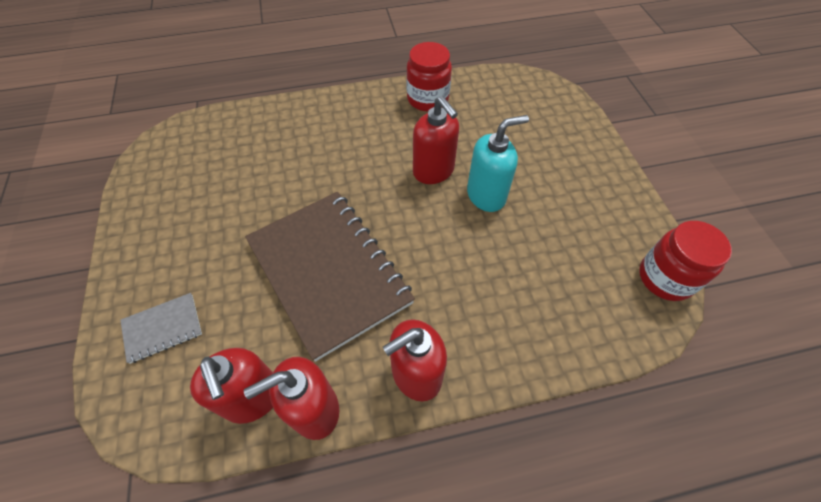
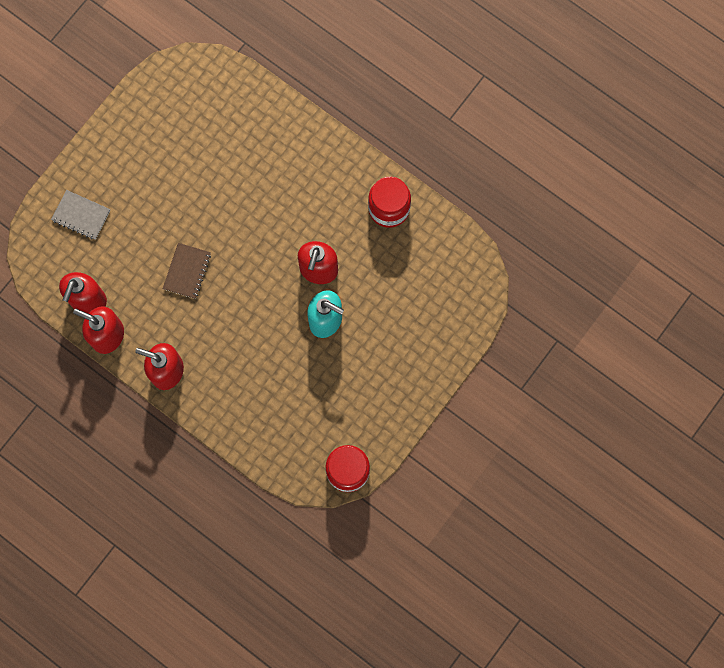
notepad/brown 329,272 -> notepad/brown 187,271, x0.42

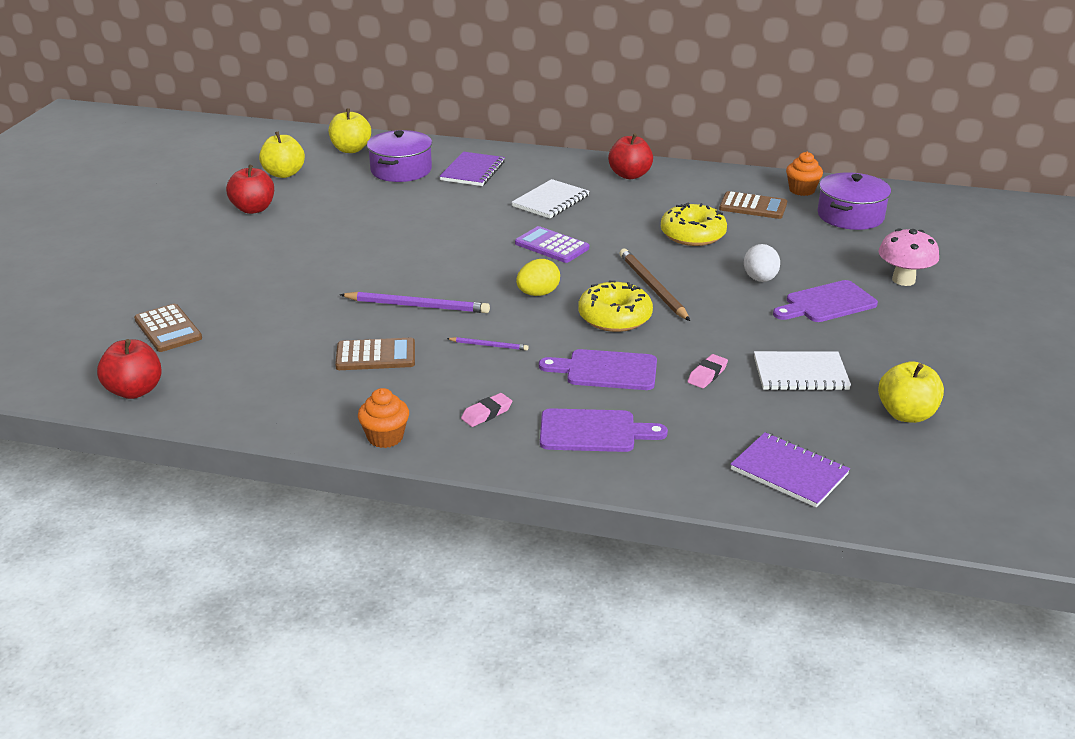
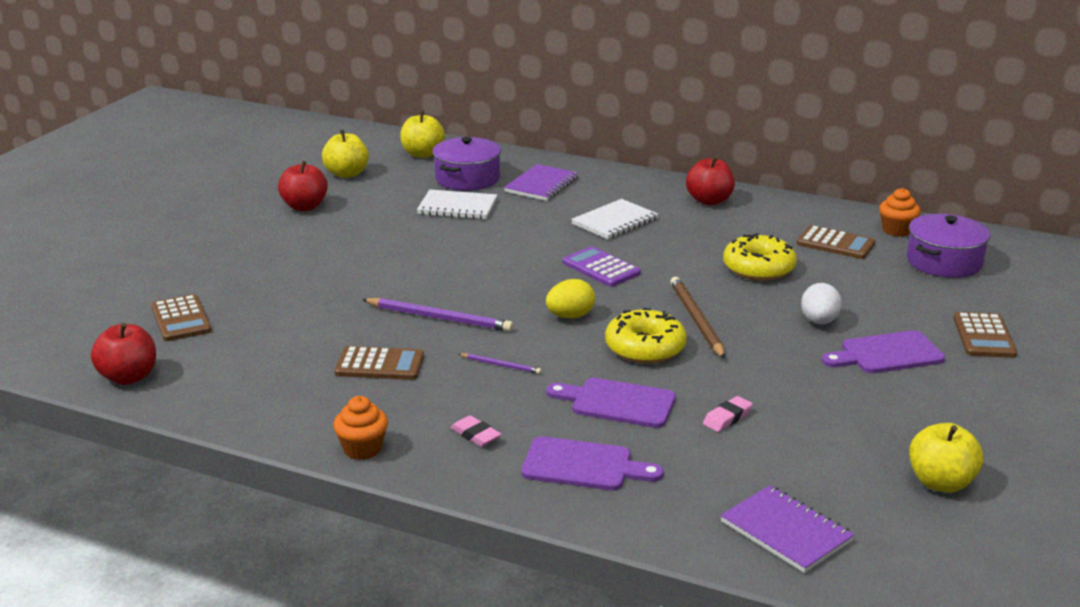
notepad/snow-white 800,374 -> notepad/snow-white 457,207, move
mushroom/rose-pink 903,280 -> calculator/brown 984,336
gum eraser/rose-pink 486,413 -> gum eraser/rose-pink 475,435, 75 degrees clockwise

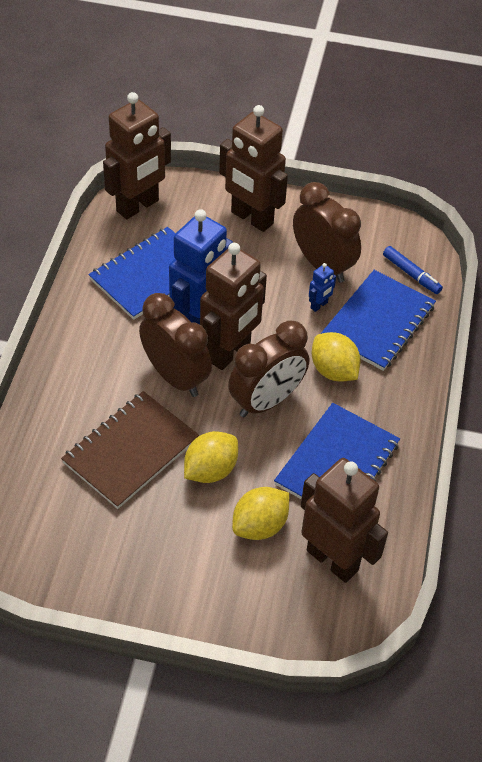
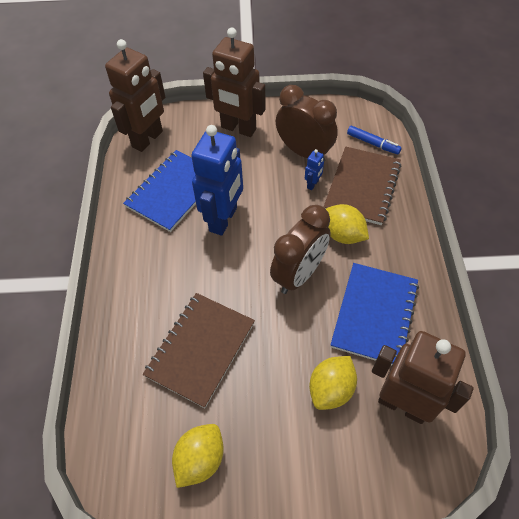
alarm clock/brown 175,377 -> none
robot figure/brown 230,352 -> none
citrus fruit/golden 210,470 -> citrus fruit/golden 200,459, move
notepad/blue 378,322 -> notepad/brown 362,187

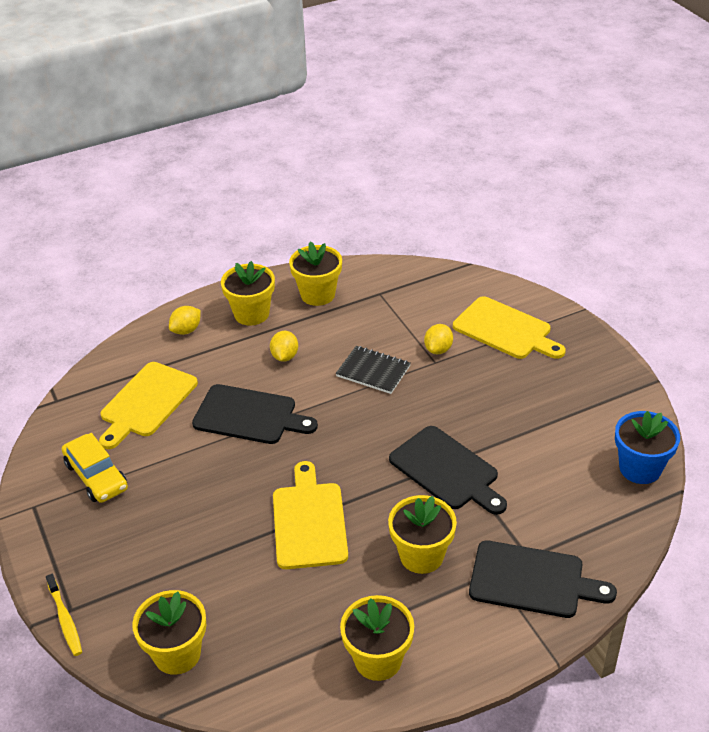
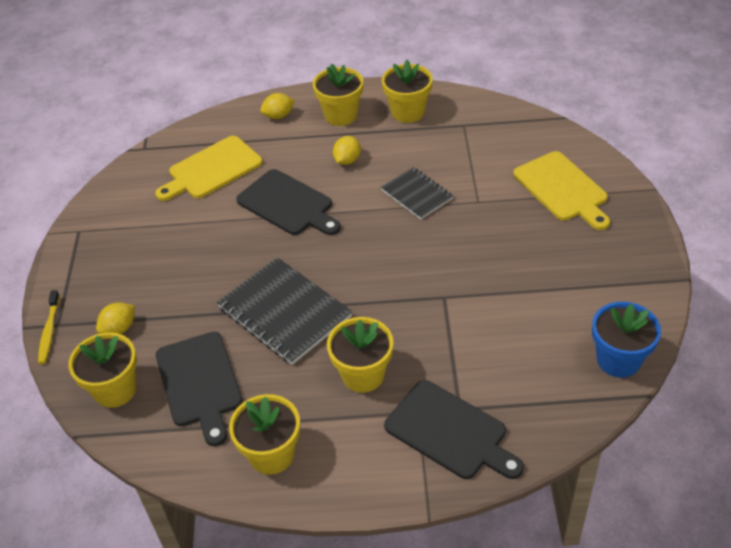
toy car/golden 96,476 -> none
bread board/black 447,470 -> bread board/black 199,383, move
citrus fruit/golden 438,349 -> citrus fruit/golden 119,328, move
bread board/golden 309,521 -> notepad/black 284,312

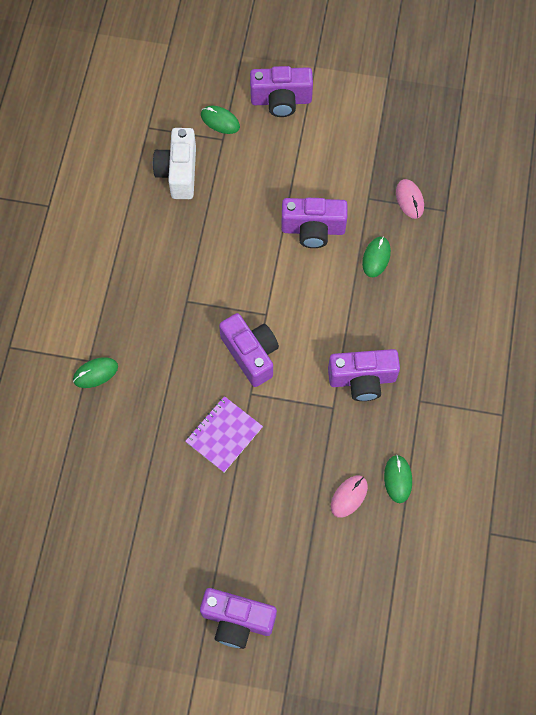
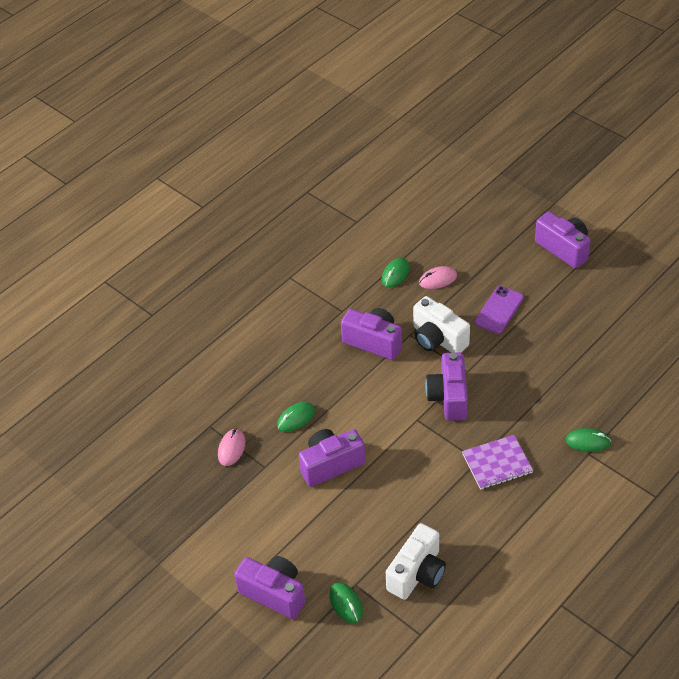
none -> camera/snow-white 438,339
none -> phone/purple 499,310
notepad/purple 224,435 -> notepad/purple 497,463, move
camera/purple 313,229 -> camera/purple 331,464, 60 degrees counterclockwise

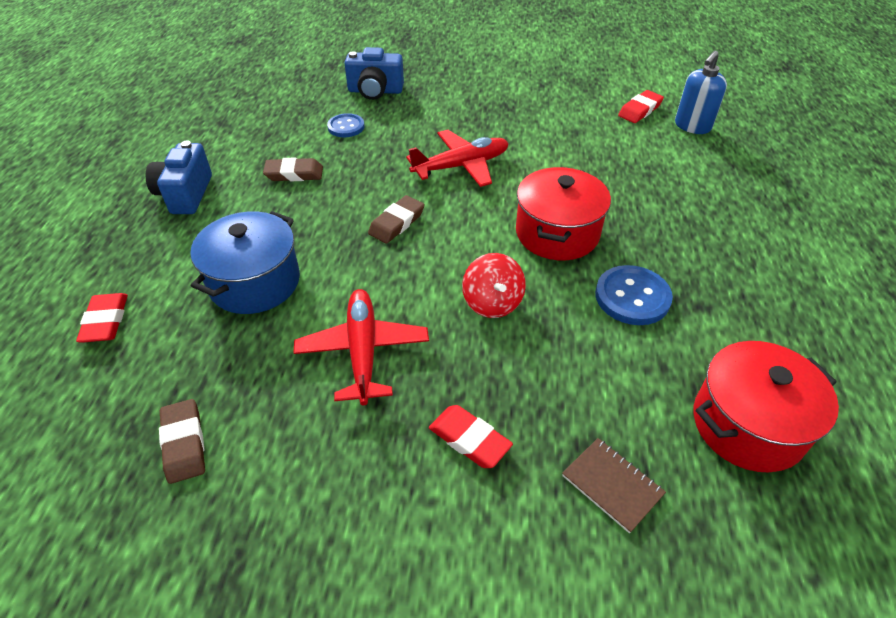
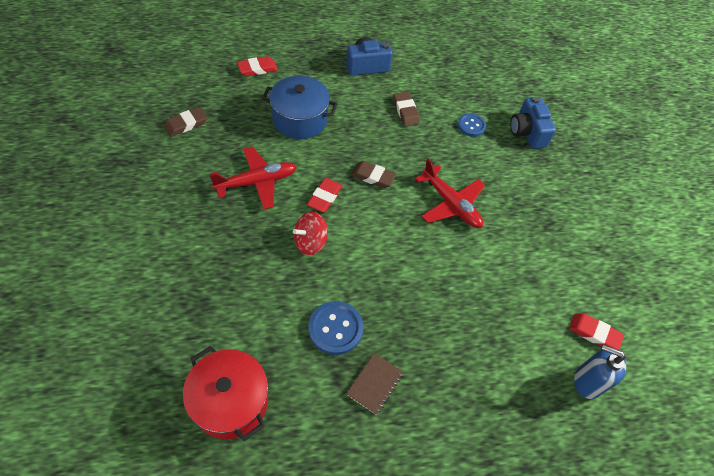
pot/scarlet 557,233 -> none
gum eraser/scarlet 469,439 -> gum eraser/scarlet 325,197, move
notepad/brown 612,485 -> notepad/brown 375,384, move

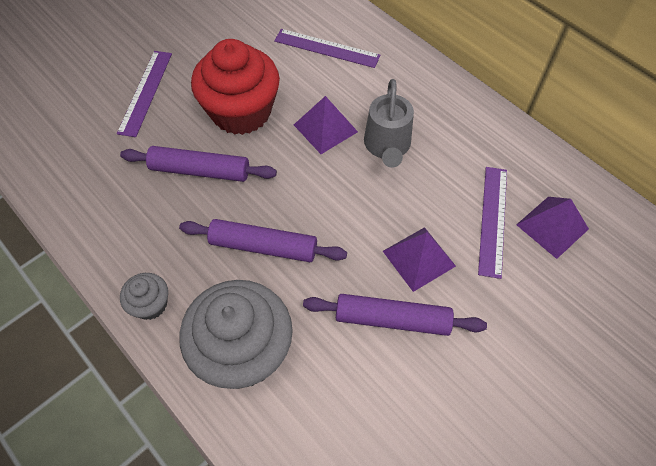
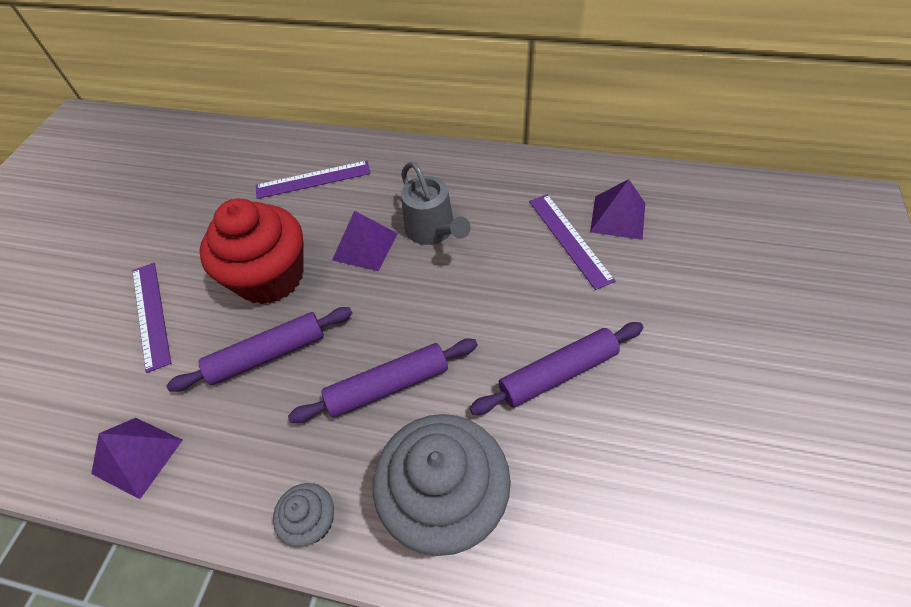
solid pyramid/purple 418,258 -> solid pyramid/purple 137,456, move

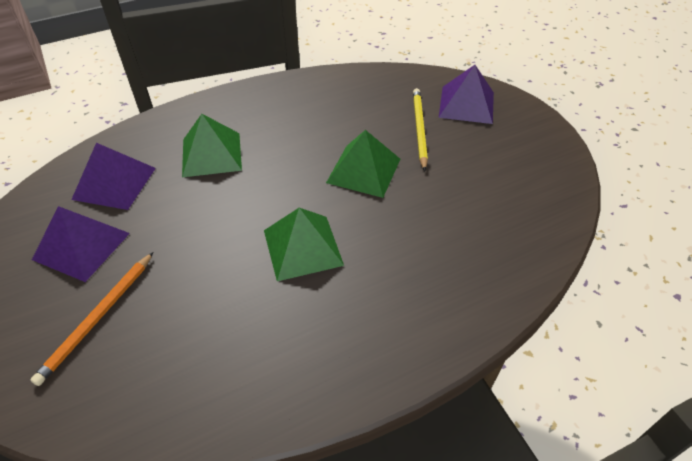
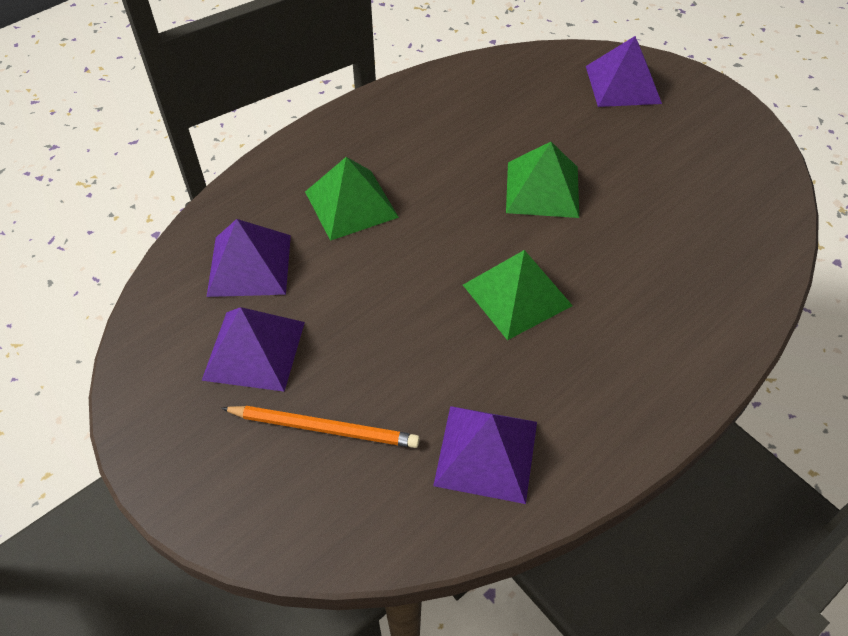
wooden pencil/golden 419,129 -> none
none -> solid pyramid/purple 486,453
wooden pencil/orange 98,318 -> wooden pencil/orange 324,428, 90 degrees counterclockwise

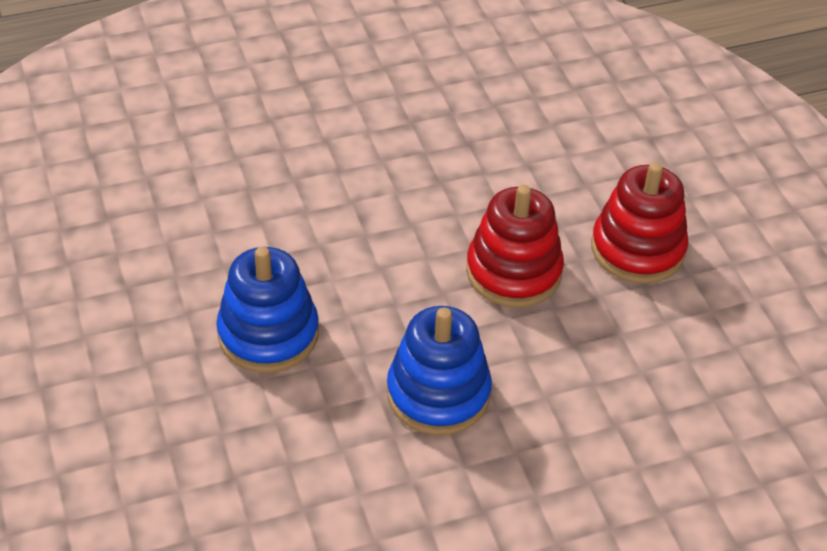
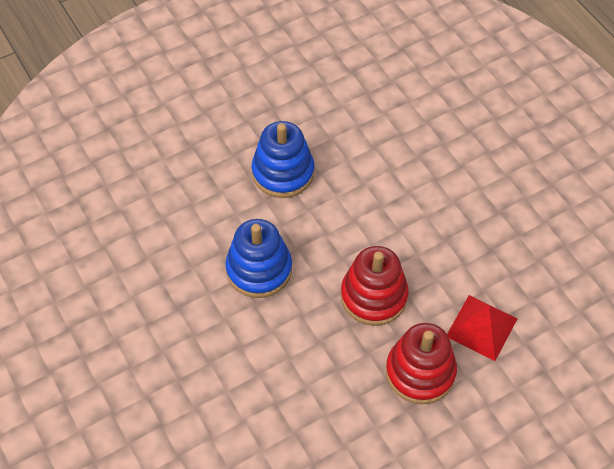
none -> solid pyramid/scarlet 481,327

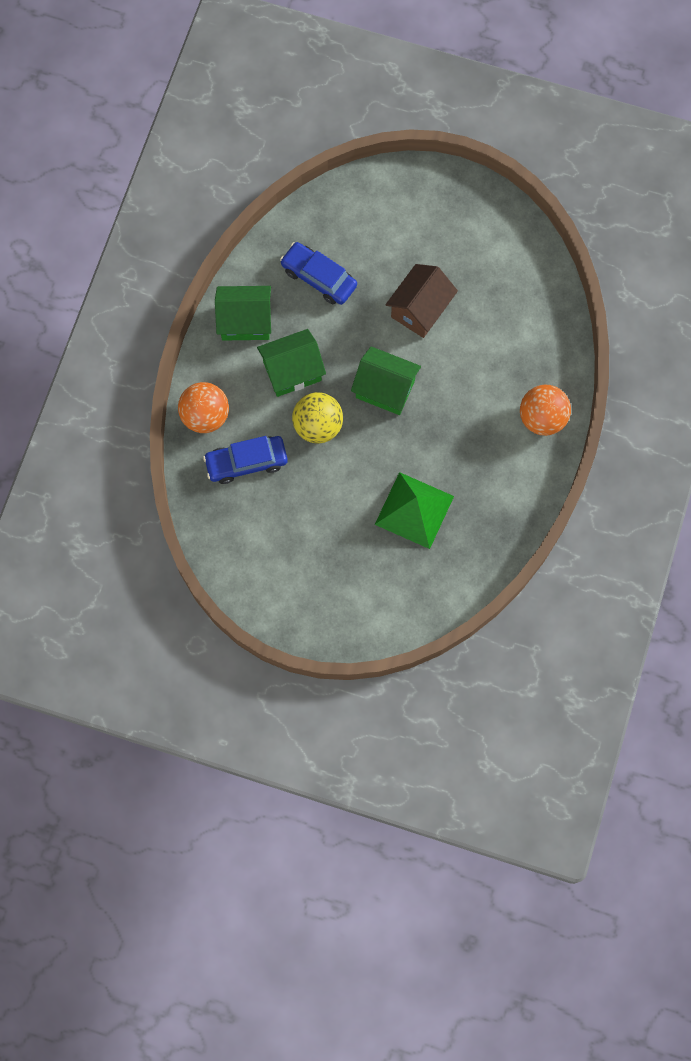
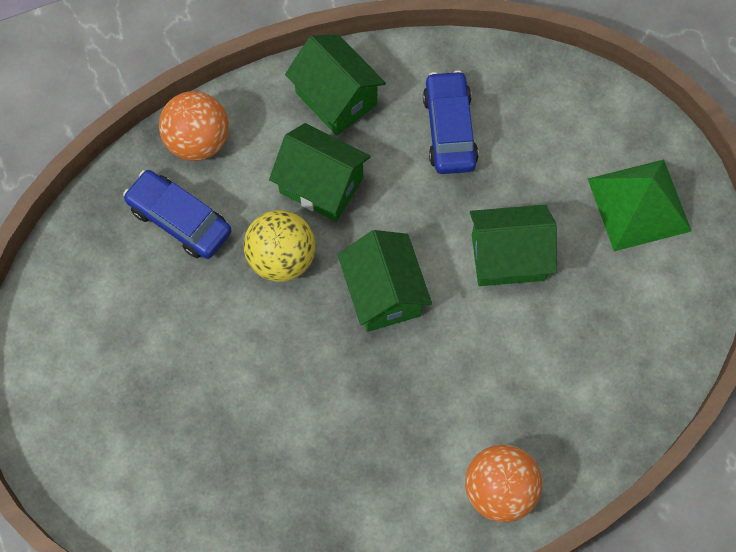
solid pyramid/leaf-green 414,510 -> solid pyramid/leaf-green 639,205, move
toy house/brown 420,309 -> toy house/leaf-green 508,257

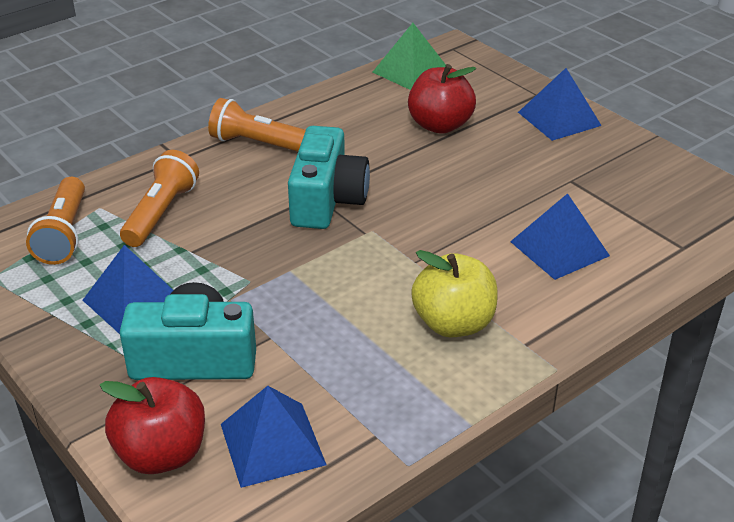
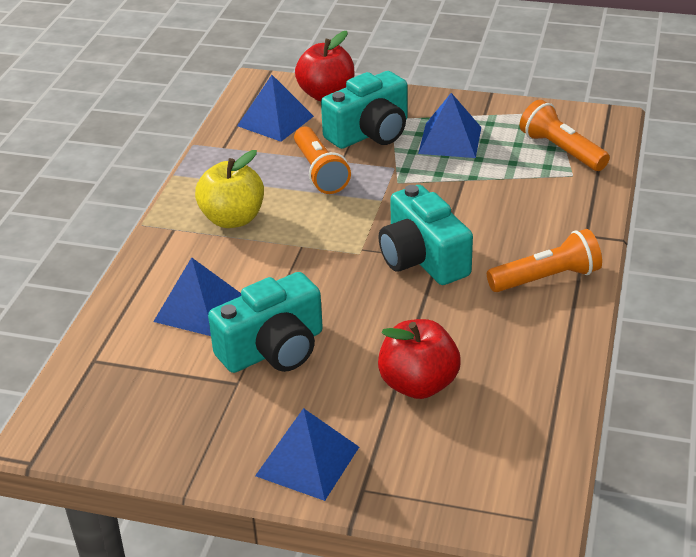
solid pyramid/leaf-green 411,71 -> none
none -> camera/turquoise 273,349
torch/orange 161,213 -> torch/orange 319,172, move

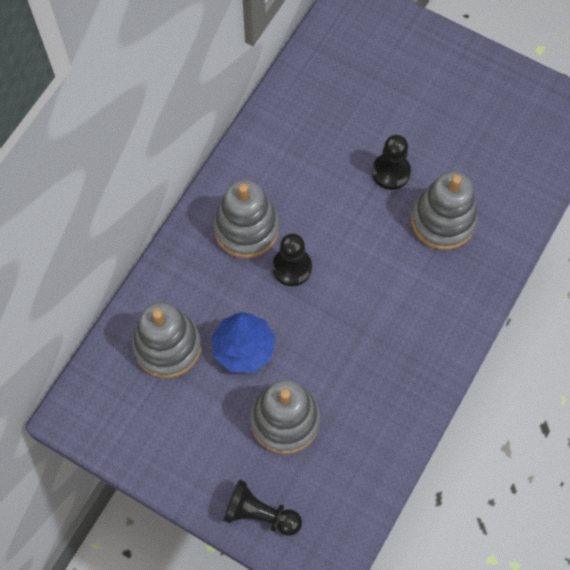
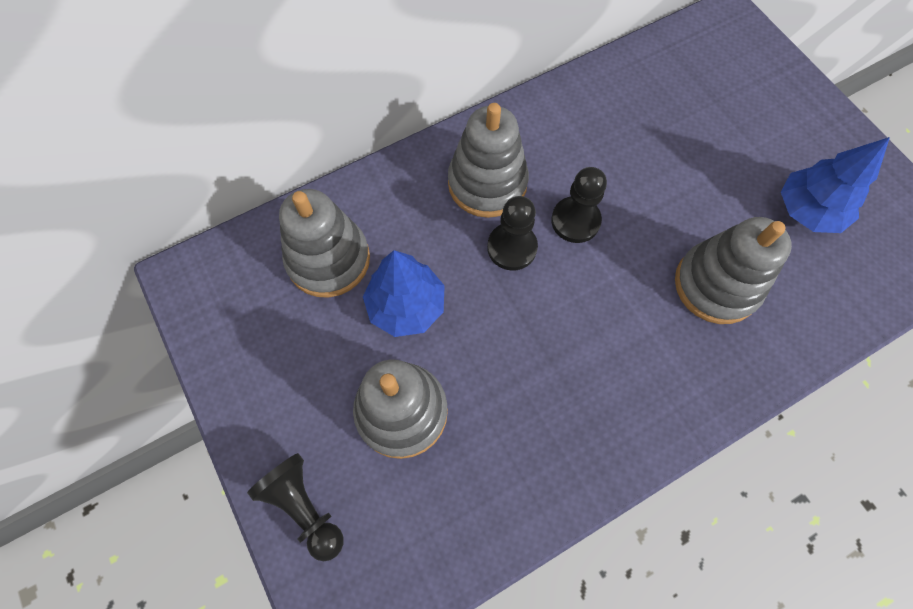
none -> fir tree/blue 808,211
pawn/black 391,172 -> pawn/black 575,221, move

